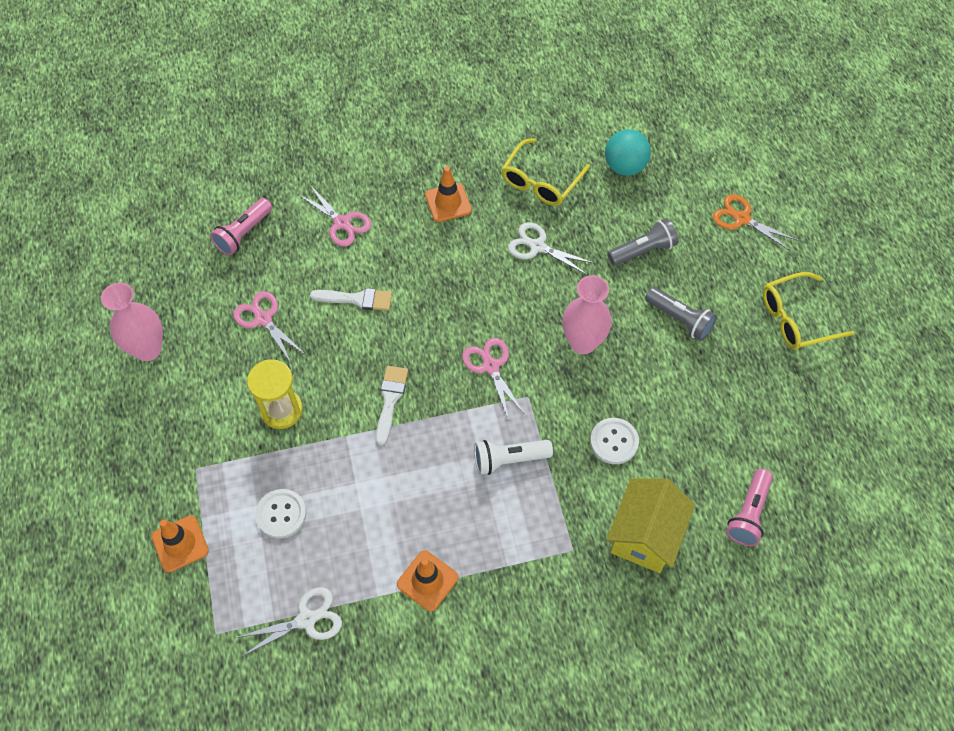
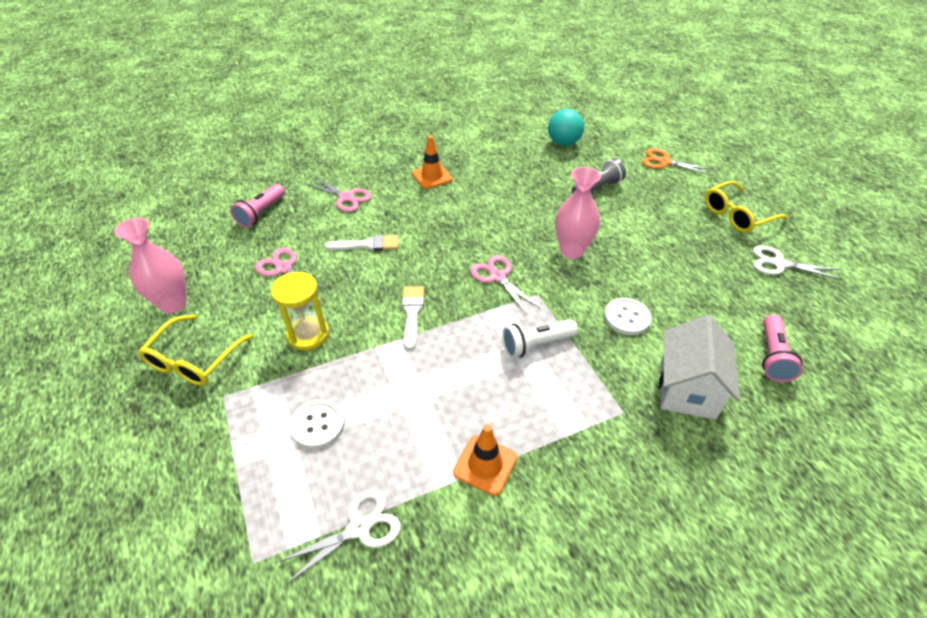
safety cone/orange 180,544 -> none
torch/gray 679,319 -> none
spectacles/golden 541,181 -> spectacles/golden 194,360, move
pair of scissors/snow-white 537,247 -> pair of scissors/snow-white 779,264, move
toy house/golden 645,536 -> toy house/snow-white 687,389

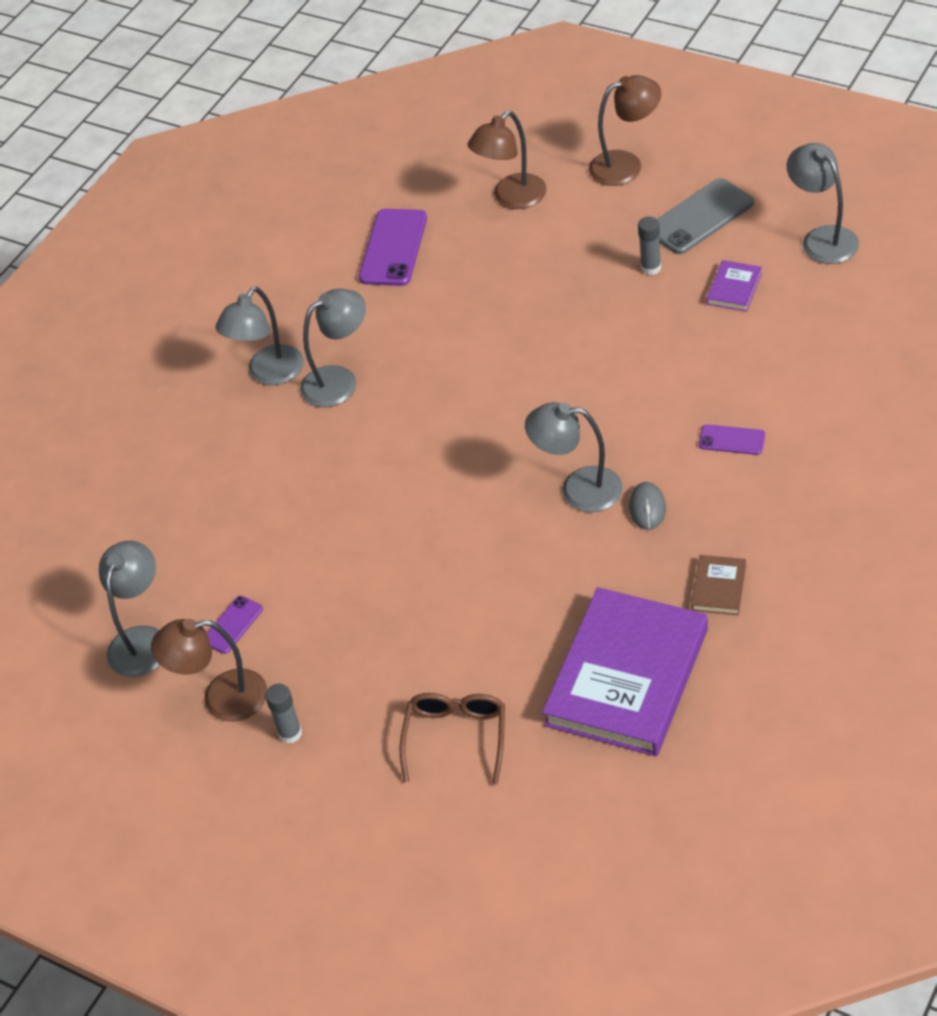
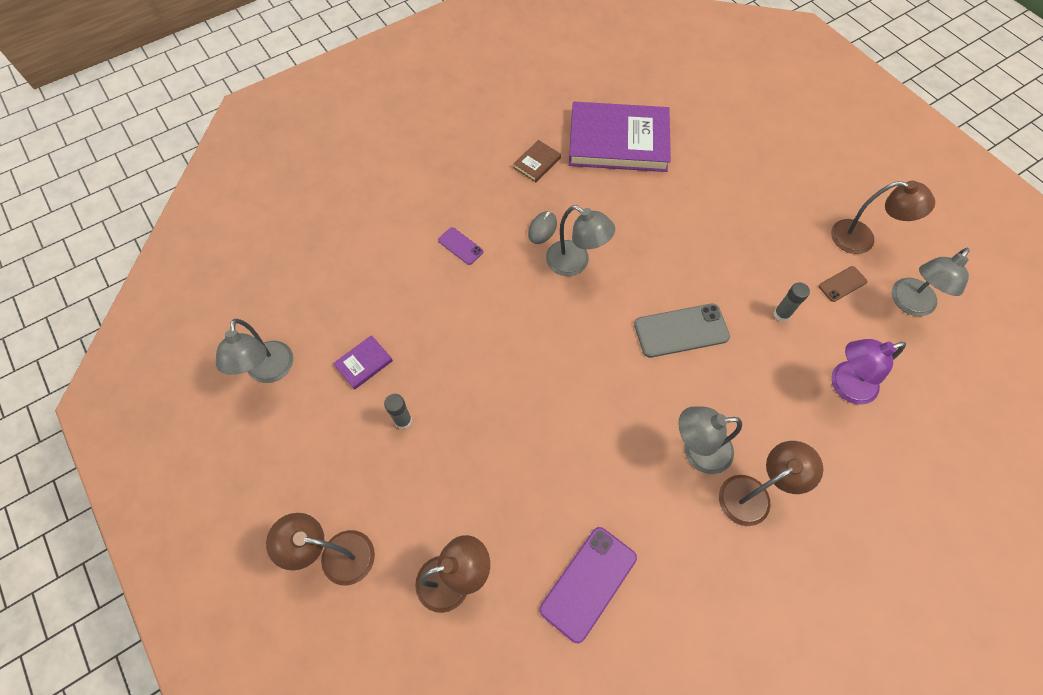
spectacles/brown 456,737 -> none
none -> reading lamp/purple 845,385
stick of glue/gray 290,733 -> stick of glue/gray 781,314, move
phone/gray 700,217 -> phone/gray 681,331, move
phone/purple 232,625 -> phone/brown 842,284
reading lamp/gray 268,374 -> reading lamp/brown 753,494
hardcover/purple 627,677 -> hardcover/purple 618,141, 45 degrees clockwise

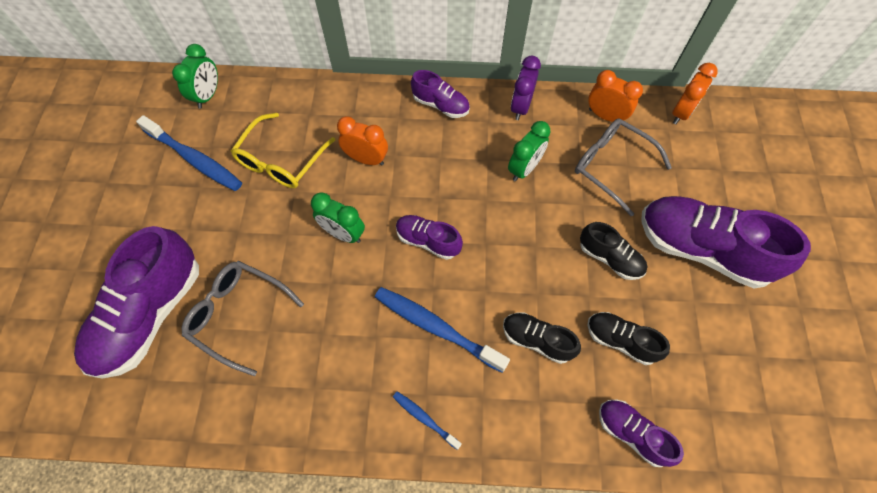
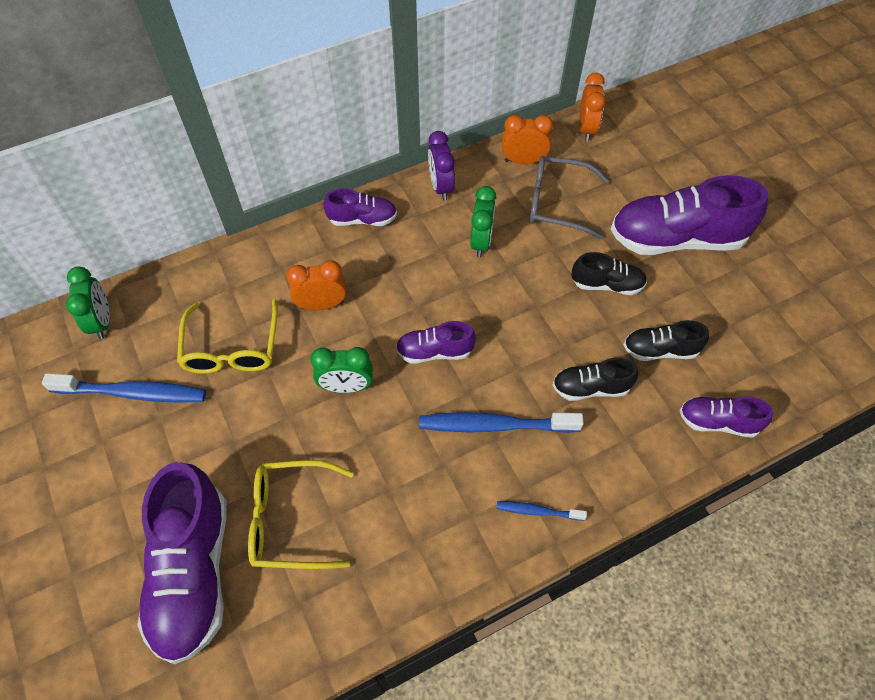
spectacles/gray 238,315 -> spectacles/golden 291,520

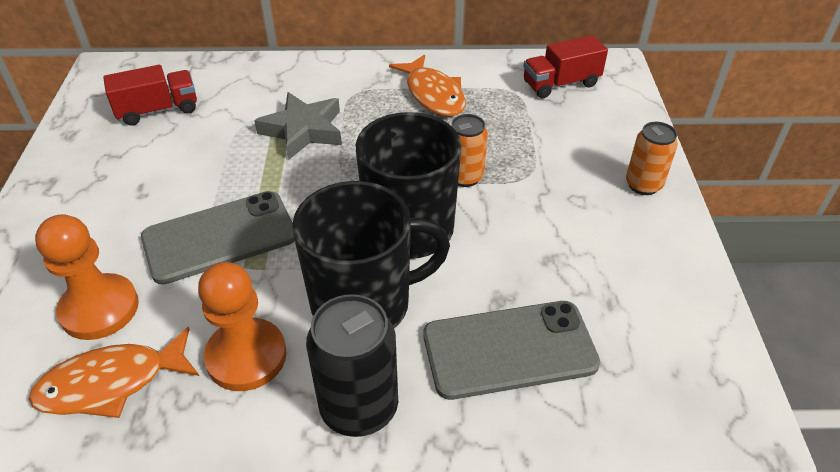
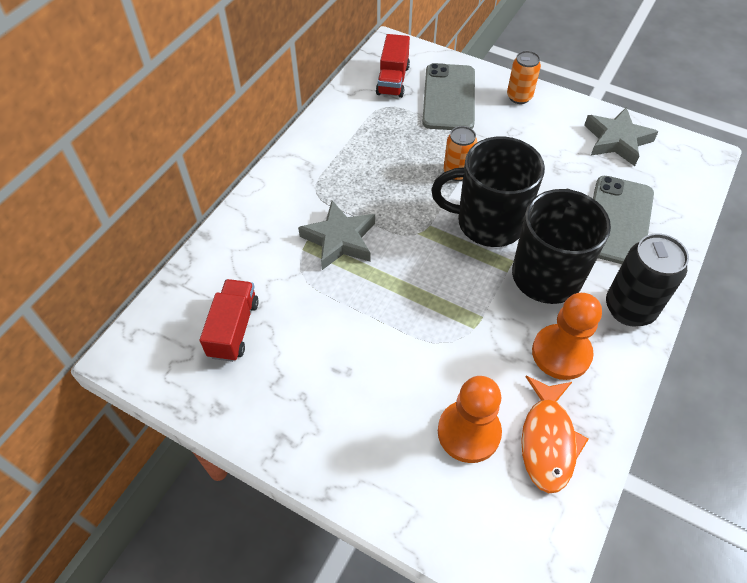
toy fish/orange 433,94 -> none
none -> five-pointed star/gray 617,140
phone/gray 219,237 -> phone/gray 449,97, move

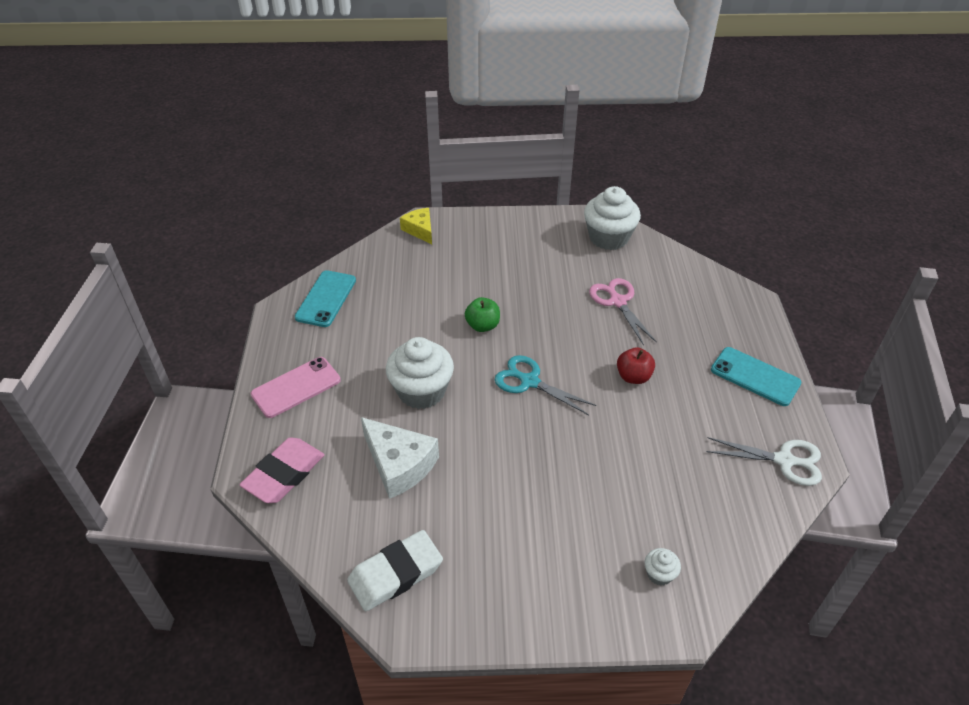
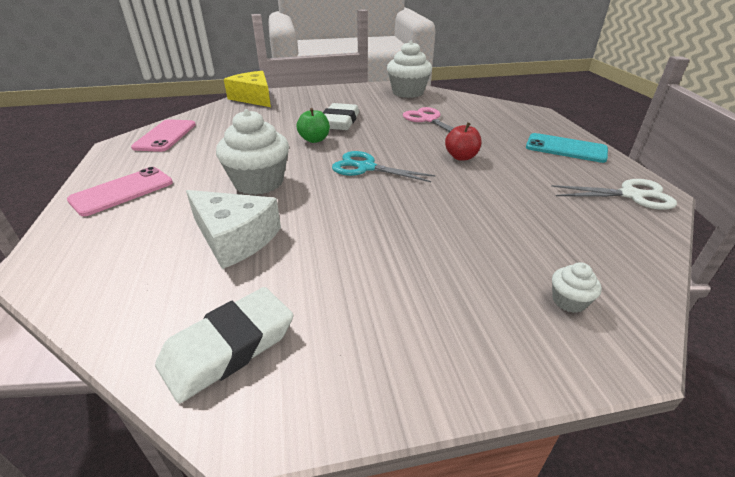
gum eraser/rose-pink 284,474 -> none
none -> gum eraser/snow-white 340,122
phone/turquoise 326,299 -> phone/rose-pink 165,136
cheese/golden 420,230 -> cheese/golden 253,98, x1.58

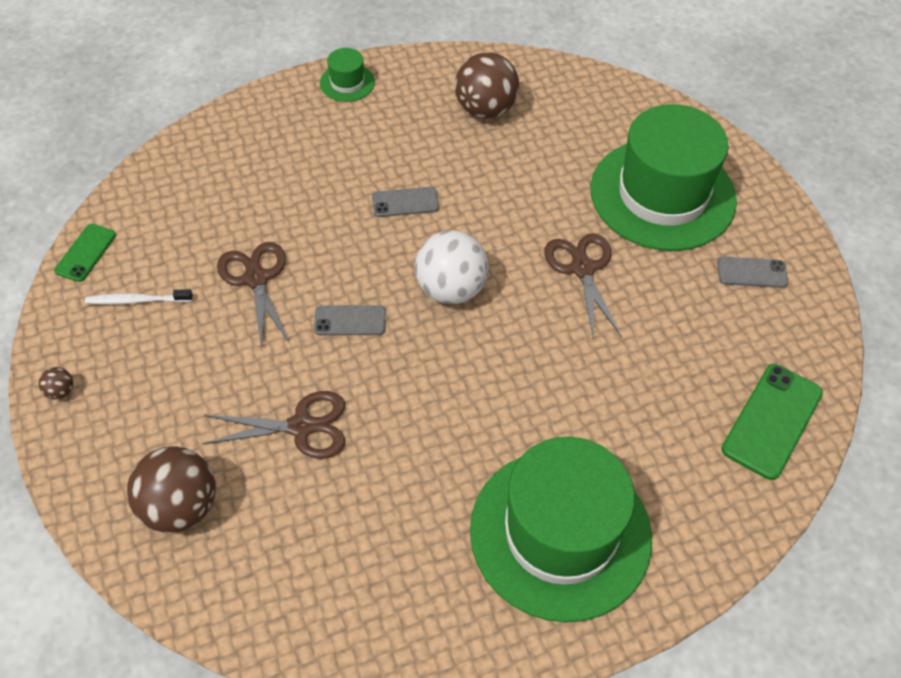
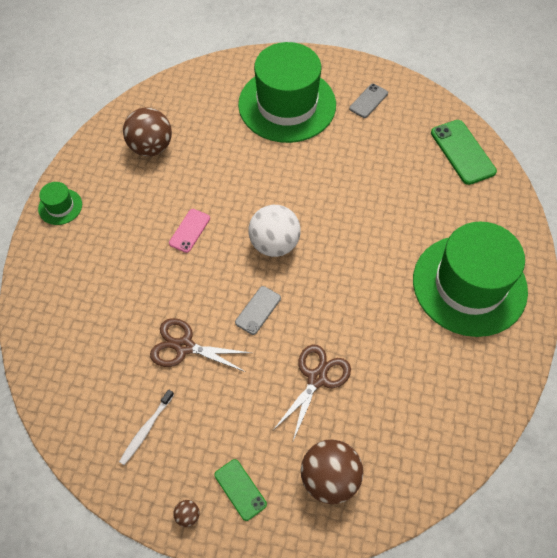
pair of scissors/brown 582,268 -> none
phone/leaf-green 86,253 -> phone/leaf-green 240,489, move
phone/gray 405,202 -> phone/rose-pink 189,231

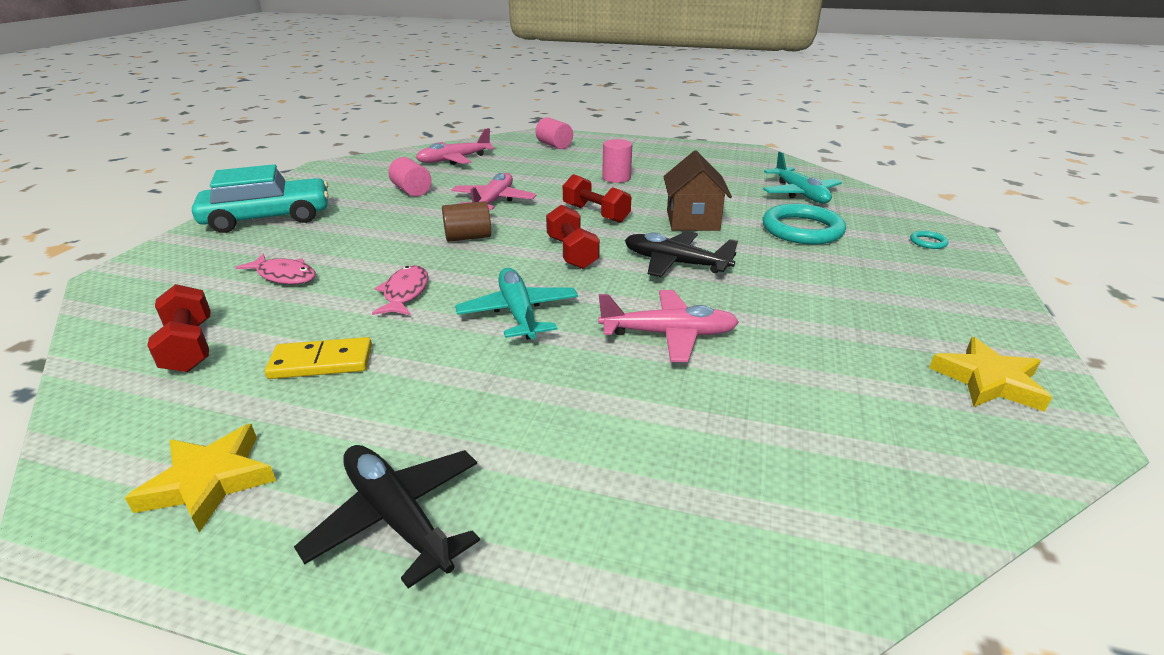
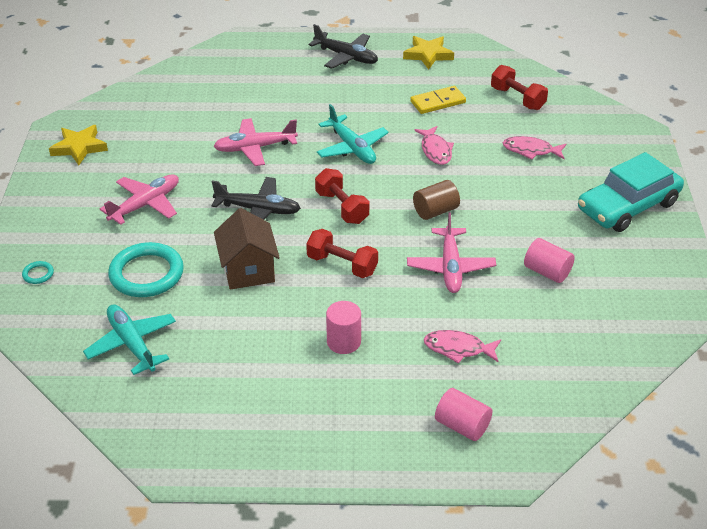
none -> toy fish/rose-pink 458,349
aeroplane/rose-pink 454,160 -> aeroplane/rose-pink 145,205, move

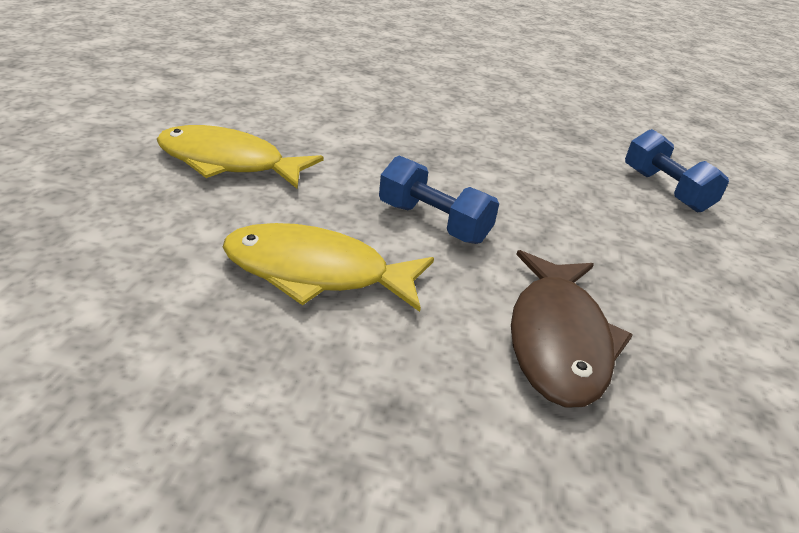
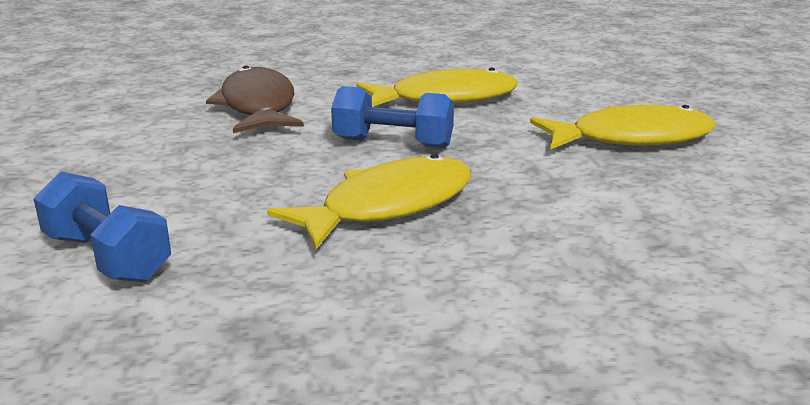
none -> toy fish/golden 388,206

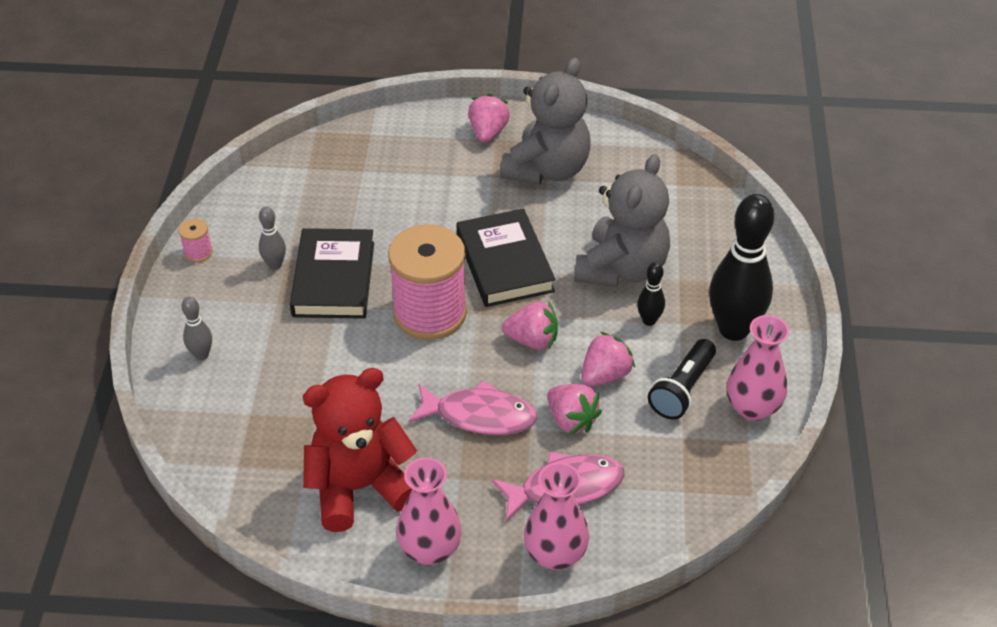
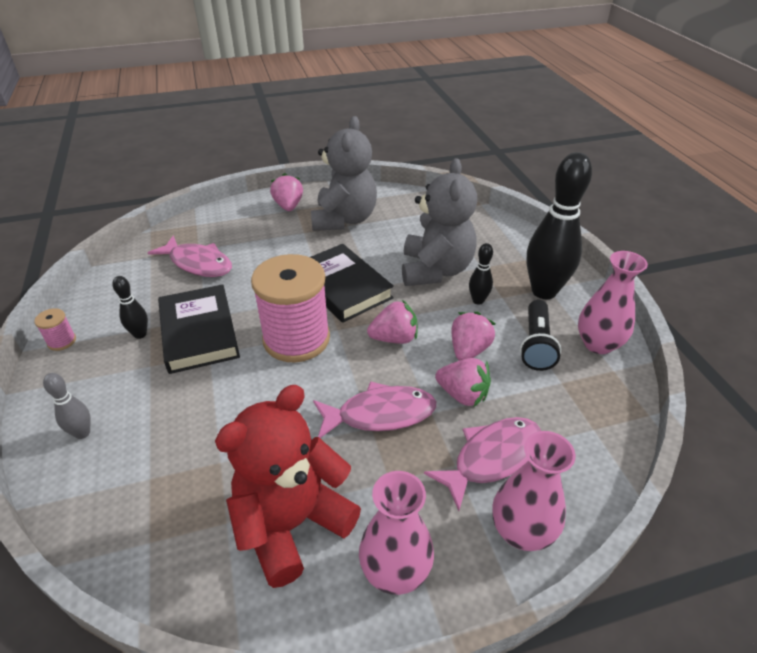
none -> toy fish/rose-pink 198,263
bowling pin/gray 275,265 -> bowling pin/black 140,334

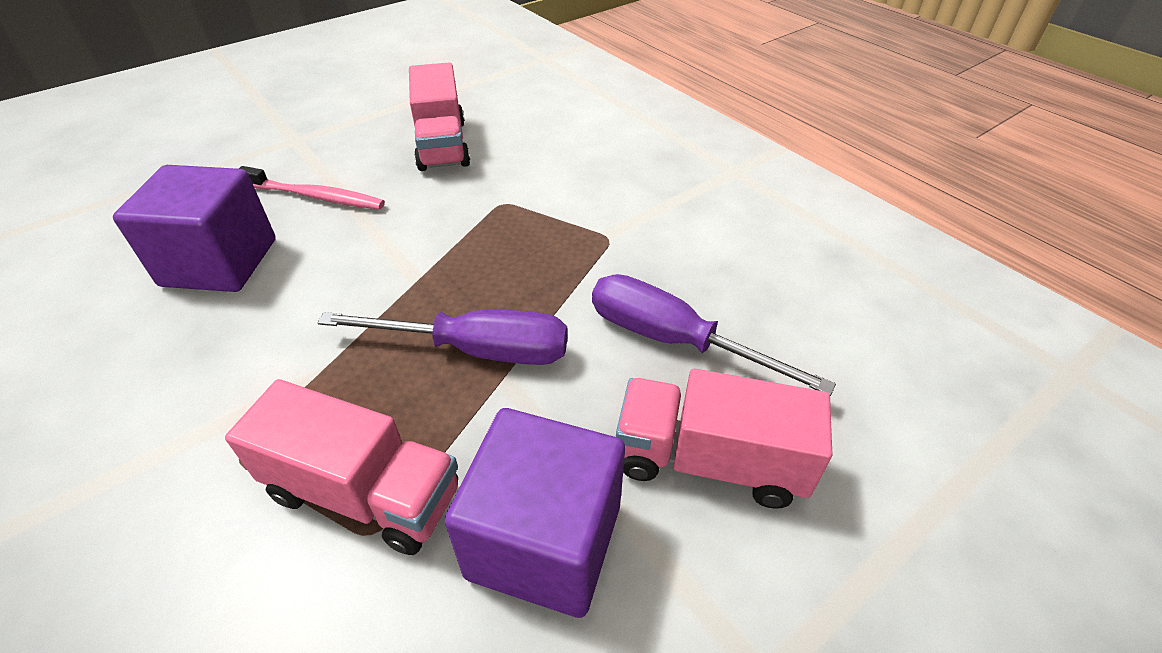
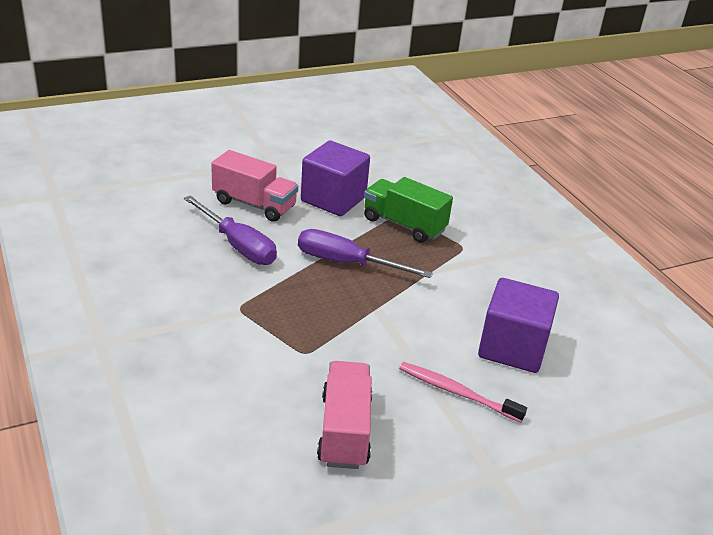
toy truck/rose-pink 364,493 -> toy truck/leaf-green 404,225

